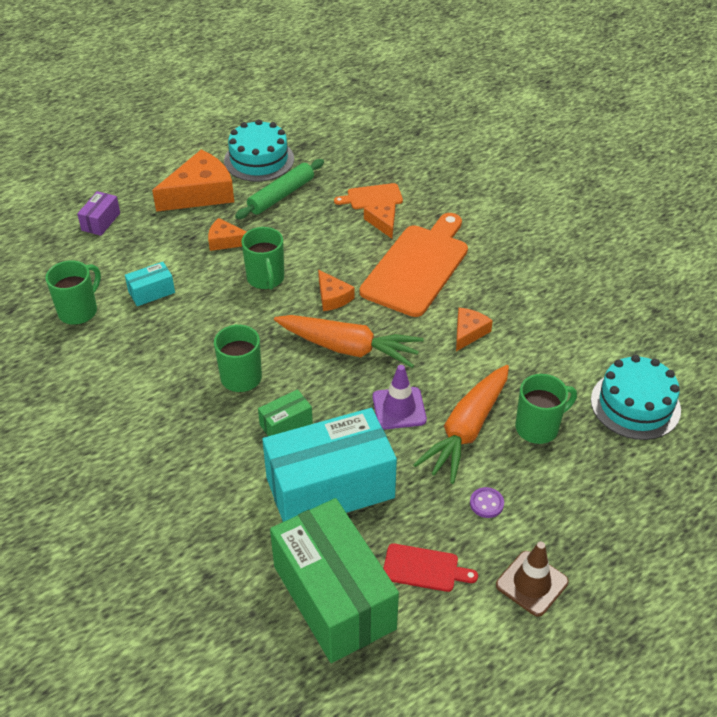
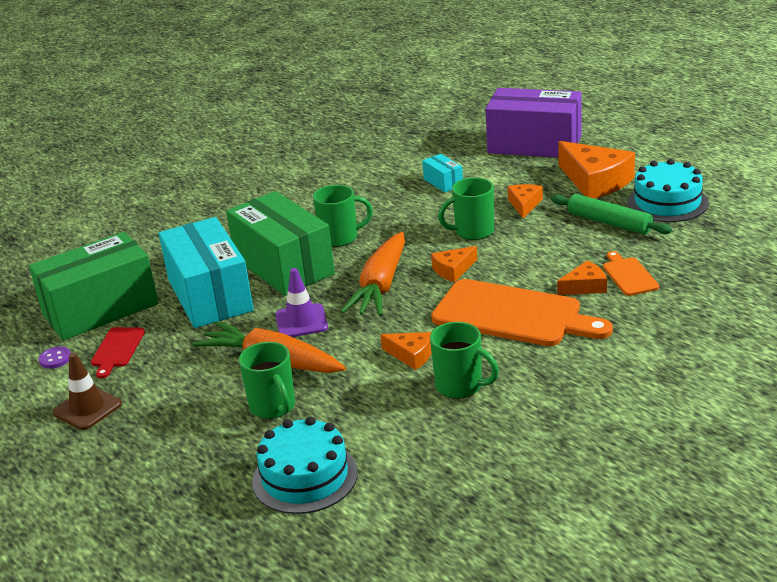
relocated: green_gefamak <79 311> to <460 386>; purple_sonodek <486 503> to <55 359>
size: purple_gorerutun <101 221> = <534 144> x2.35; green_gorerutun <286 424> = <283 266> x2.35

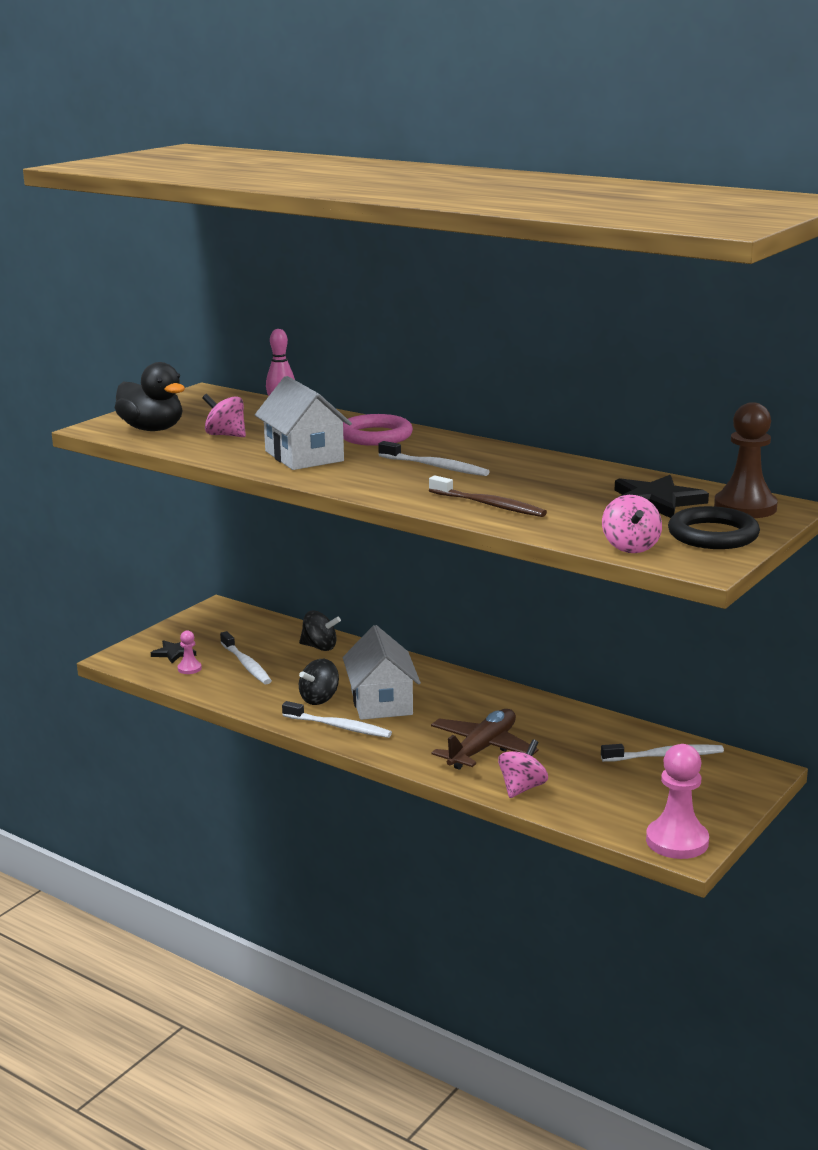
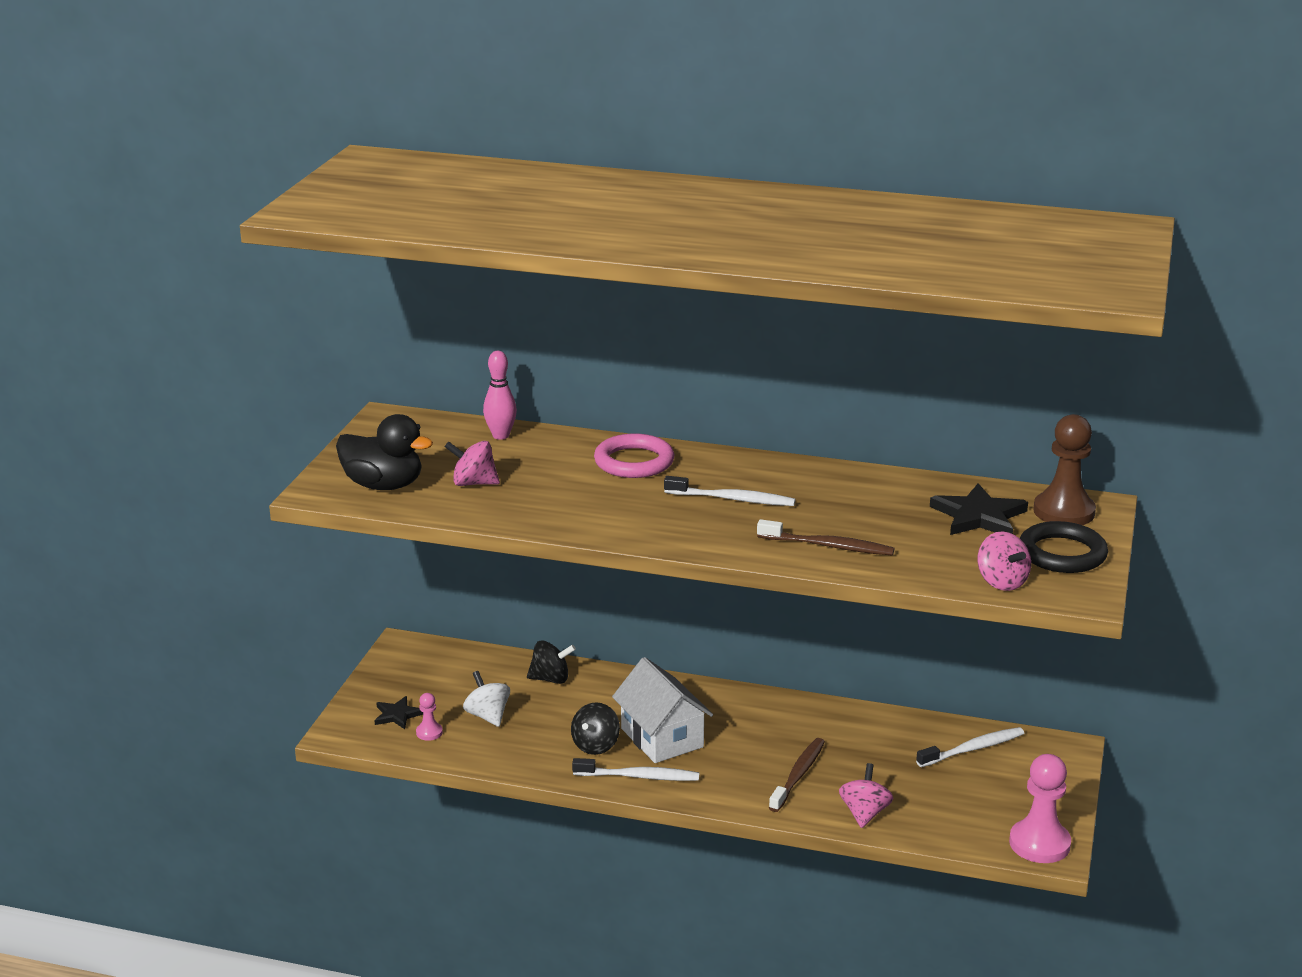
missing: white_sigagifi <304 456>
exchanged: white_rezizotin <246 664> to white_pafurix <487 716>; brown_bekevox <482 749> to brown_rezizotin <798 775>

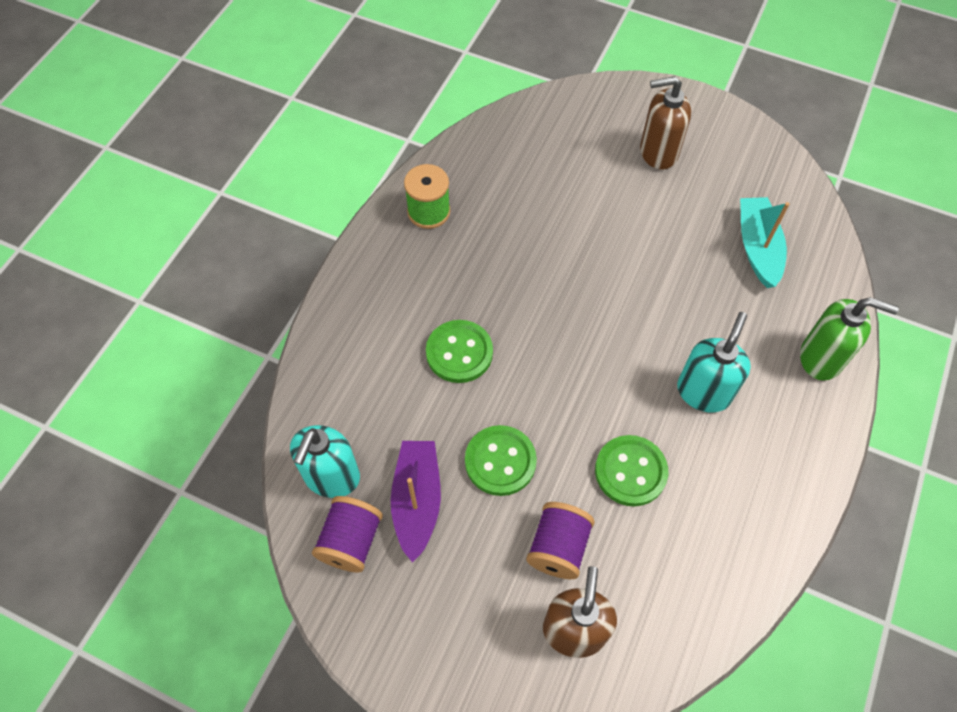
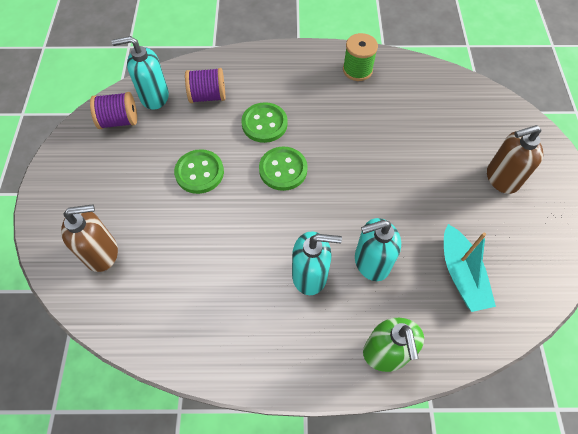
missing: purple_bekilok <417 501>
appeared: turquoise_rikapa <371 262>
relocated: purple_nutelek <558 547> to <208 96>; green_sonodek <630 471> to <283 169>
spun: brown_rikapa <658 152> = <501 178> 75 degrees counterclockwise; turquoise_bekilok <757 248> = <461 274> 105 degrees clockwise

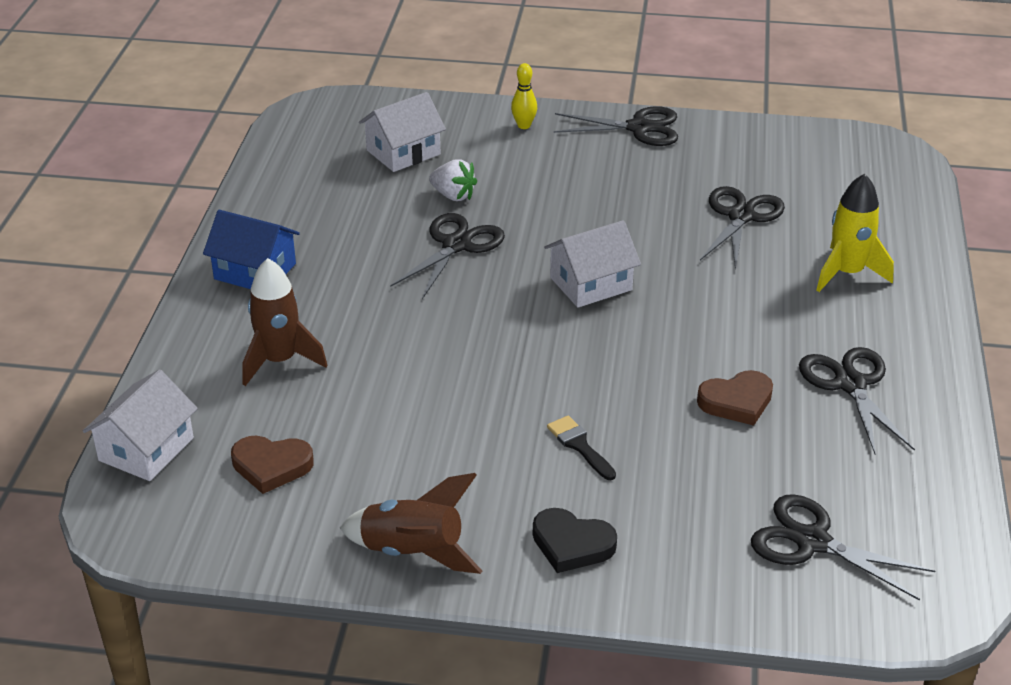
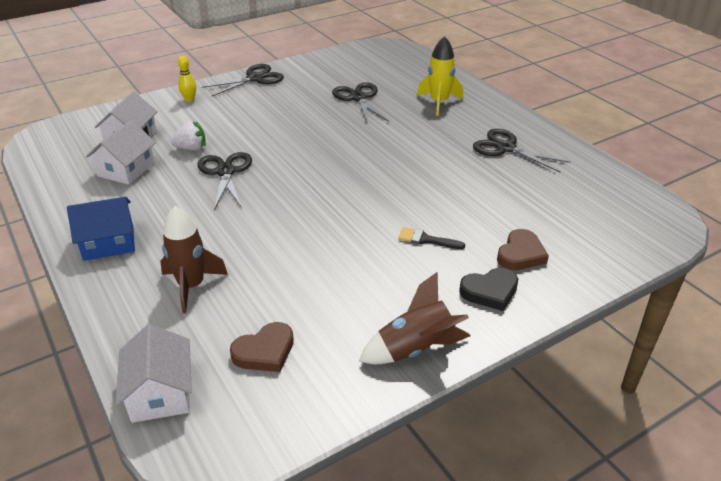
missing: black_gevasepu <812 541>
relocated: white_sigagifi <591 284> to <126 169>; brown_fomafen <736 401> to <520 254>

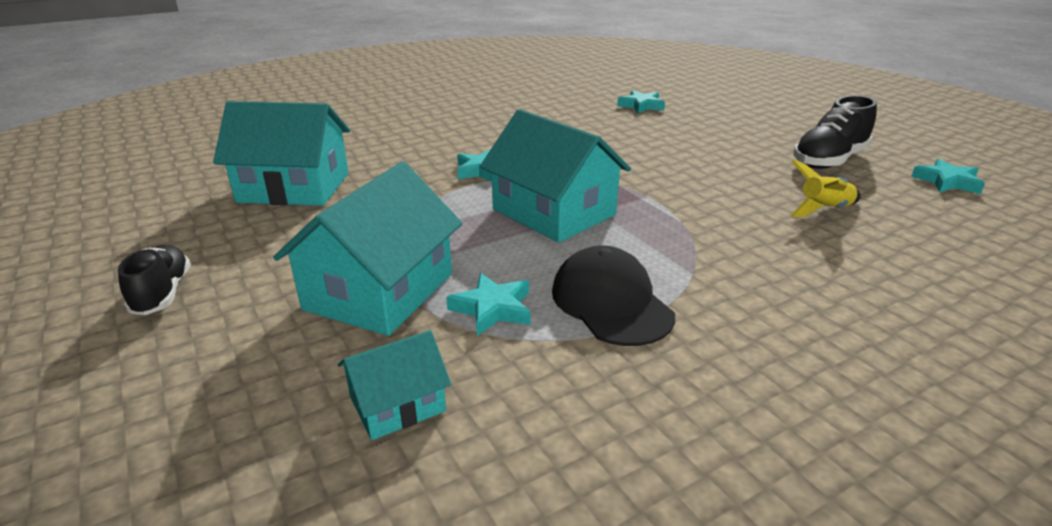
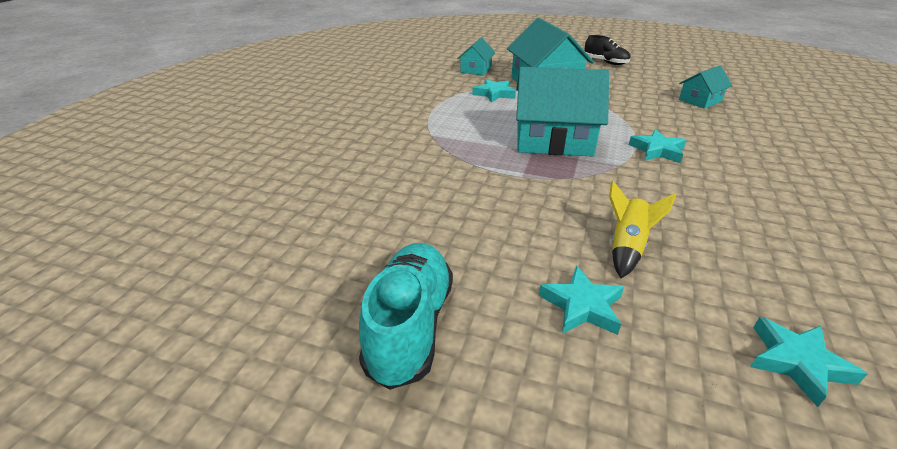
missing: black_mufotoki <611 303>
relocated: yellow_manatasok <823 210> to <627 247>; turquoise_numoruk <947 182> to <582 306>
colour: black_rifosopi <829 160> to turquoise_rifosopi <410 326>
size: turquoise_sigagifi <294 187> = <700 100> x0.52

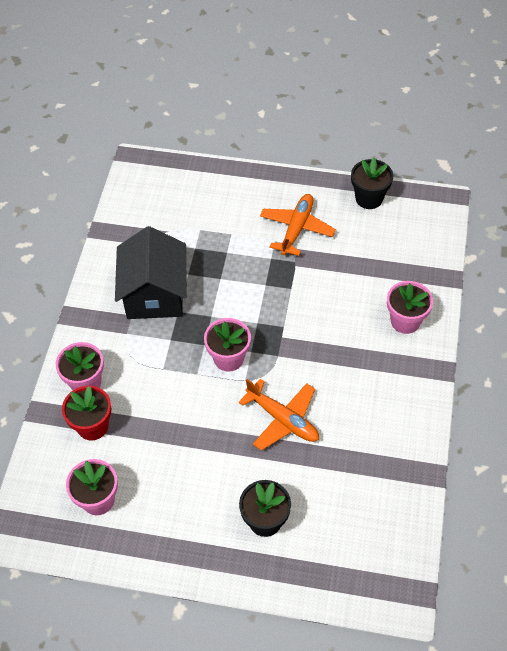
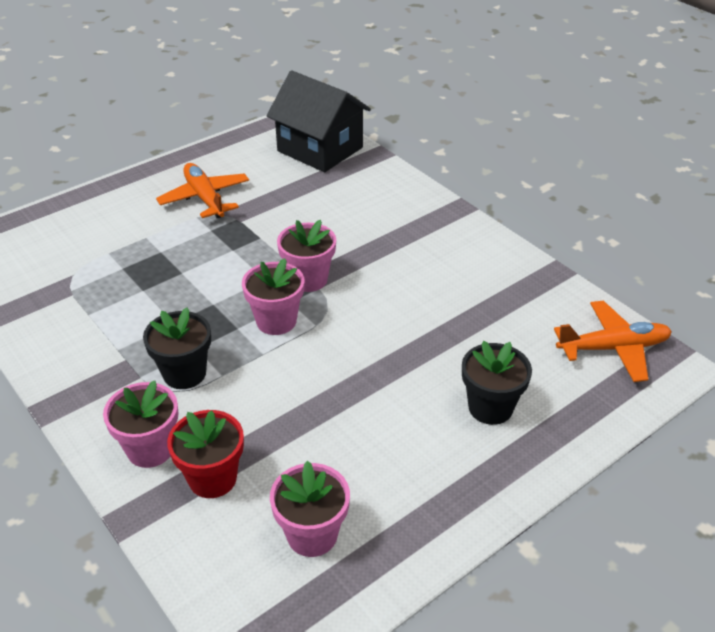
relocated: black_sigagifi <155 294> to <320 149>; orange_bekevox <283 419> to <613 348>; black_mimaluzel <369 198> to <184 373>; pink_mimaluzel <405 321> to <308 279>

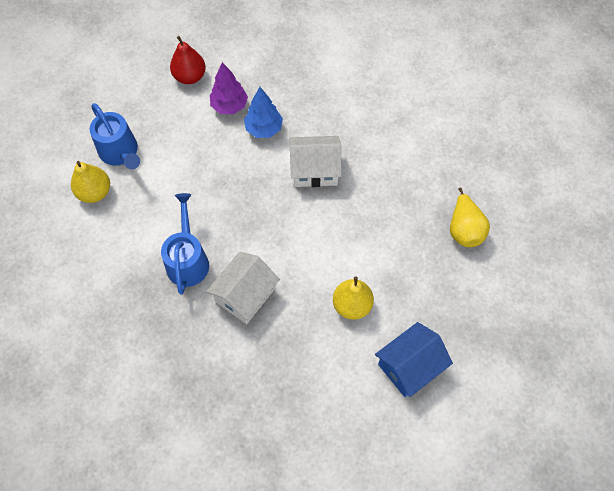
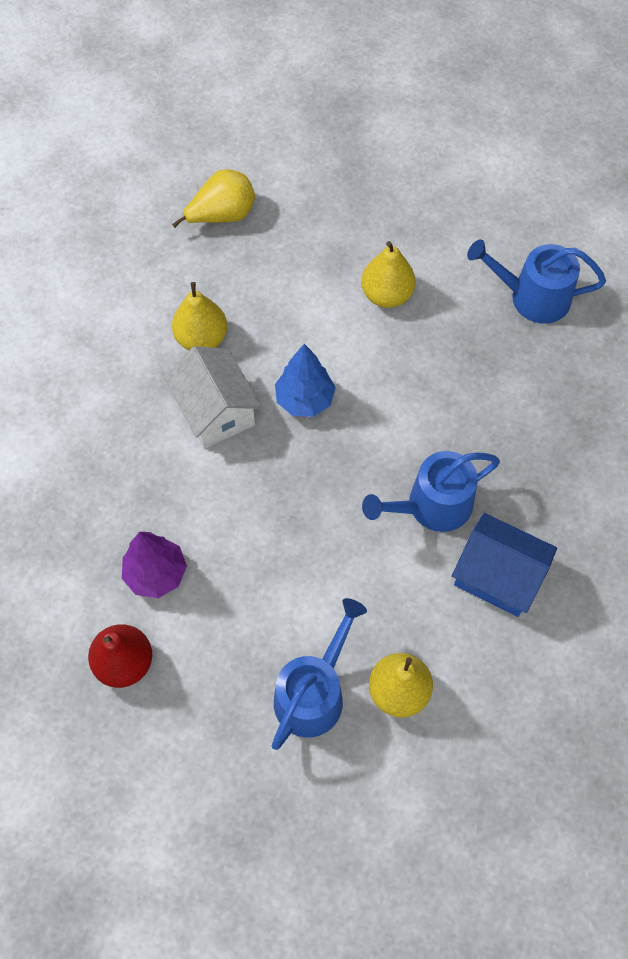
missing: white_sigagifi <245 295>
appeared: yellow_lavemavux <201 338>; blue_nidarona <532 297>
relocated: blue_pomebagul <264 129> to <305 400>; blue_sigagifi <409 366> to <498 576>

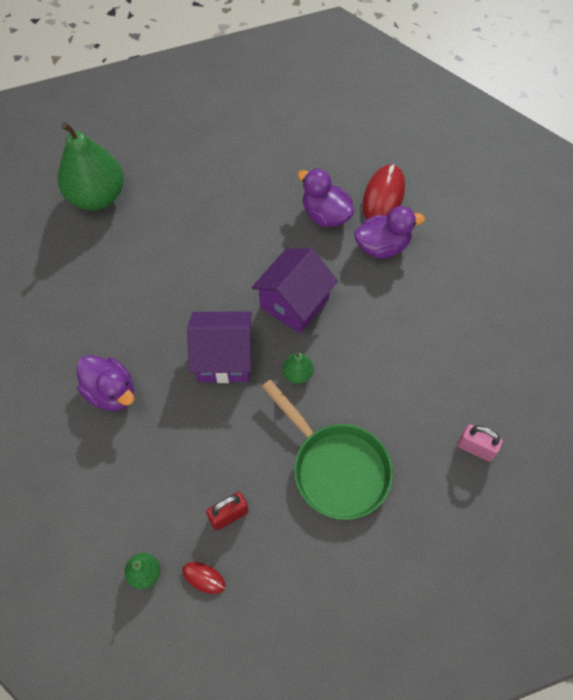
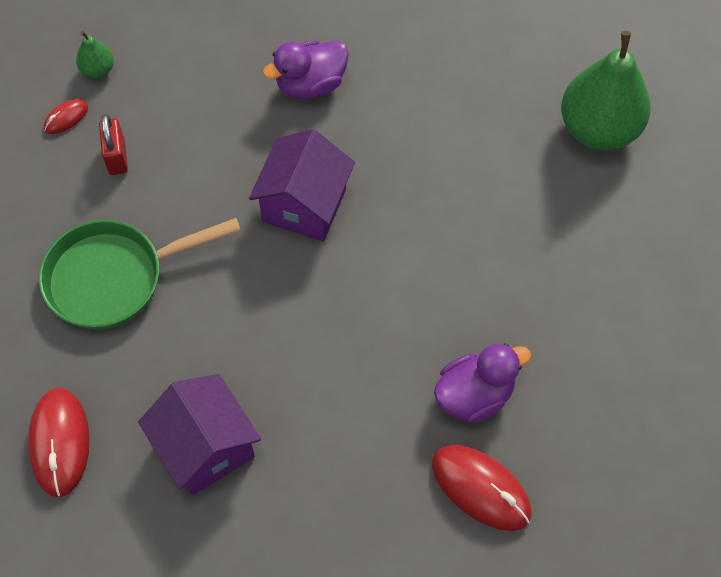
missing: green_lavemavux <297 374>; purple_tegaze <382 246>
relocated: purple_sigagifi <294 303> to <206 448>
exchanged: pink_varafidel <475 448> to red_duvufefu <60 442>

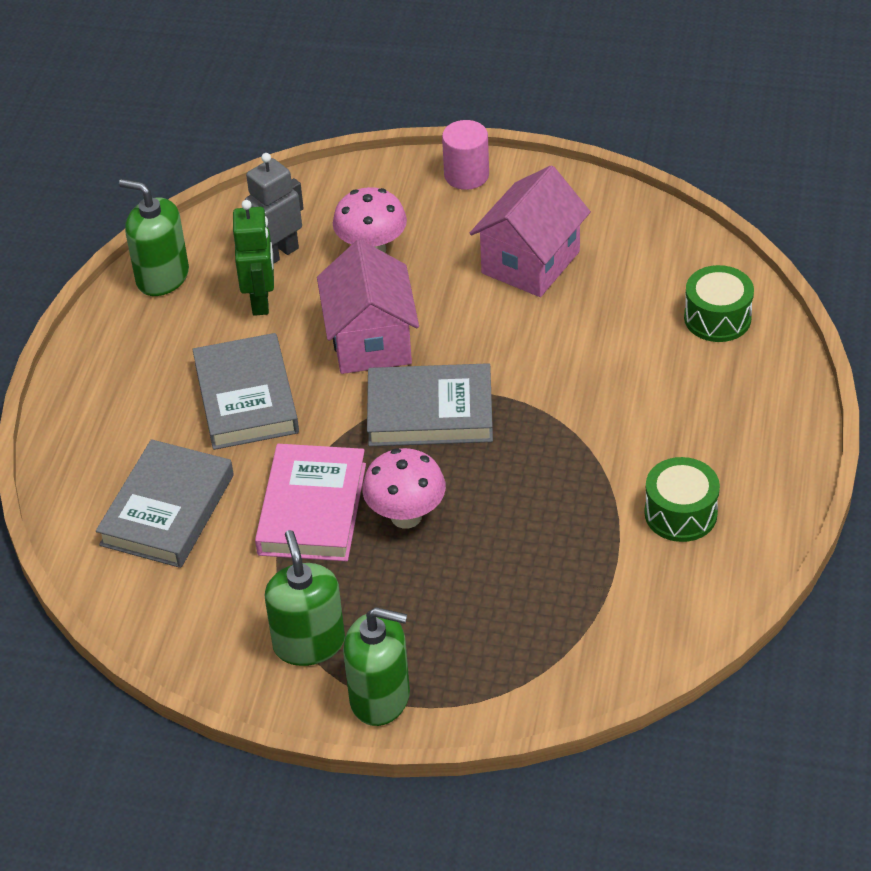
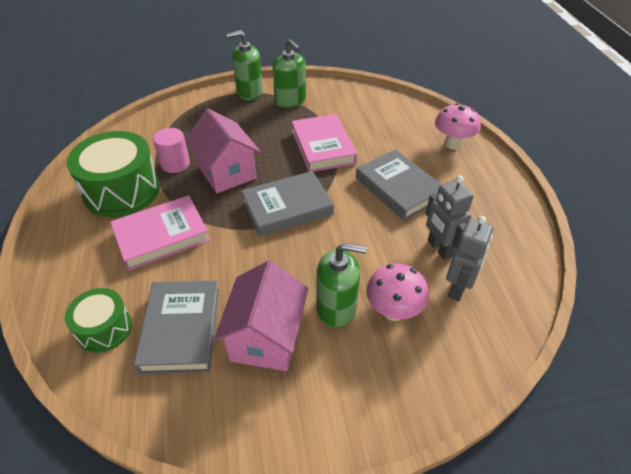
appeared: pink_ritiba <161 236>
relocated: grey_ritiba <167 510> to <181 329>; green_rikapa <162 277> to <336 308>; pink_sigagifi <371 341> to <226 172>; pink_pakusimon <406 516> to <452 144>; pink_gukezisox <466 175> to <175 164>
colour: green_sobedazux <261 301> to grey_sobedazux <439 248>
size: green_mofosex <680 513> = <122 190> x1.77

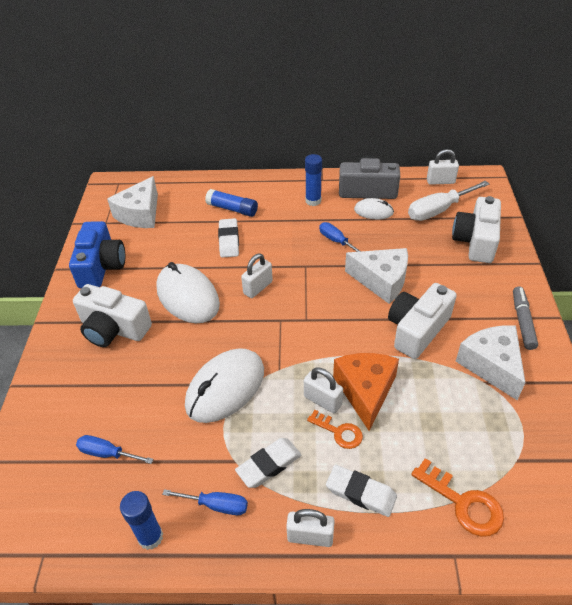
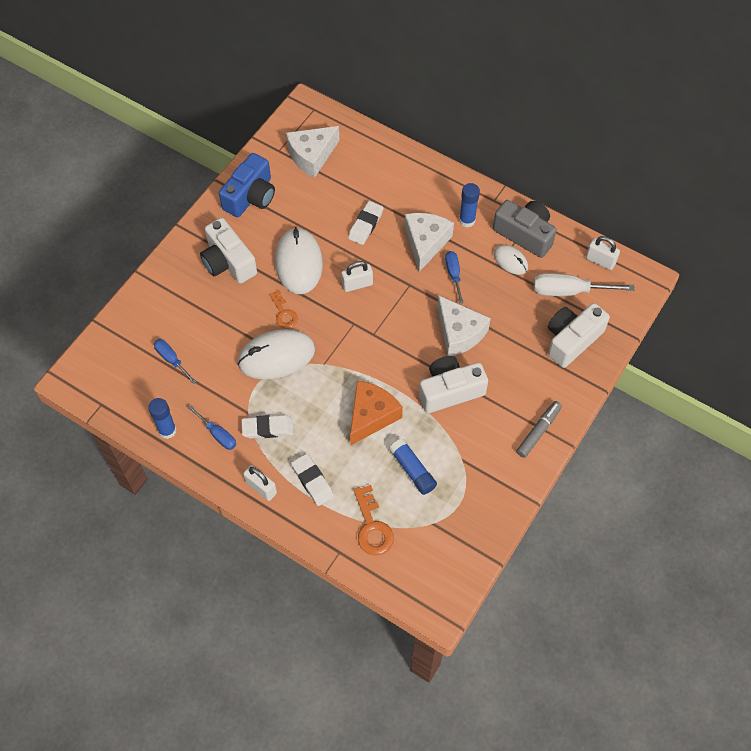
missing: white_varafidel <322 400>
relocated: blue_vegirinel <232 209> to <413 470>; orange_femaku <339 432> to <284 313>; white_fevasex <491 365> to <425 243>

